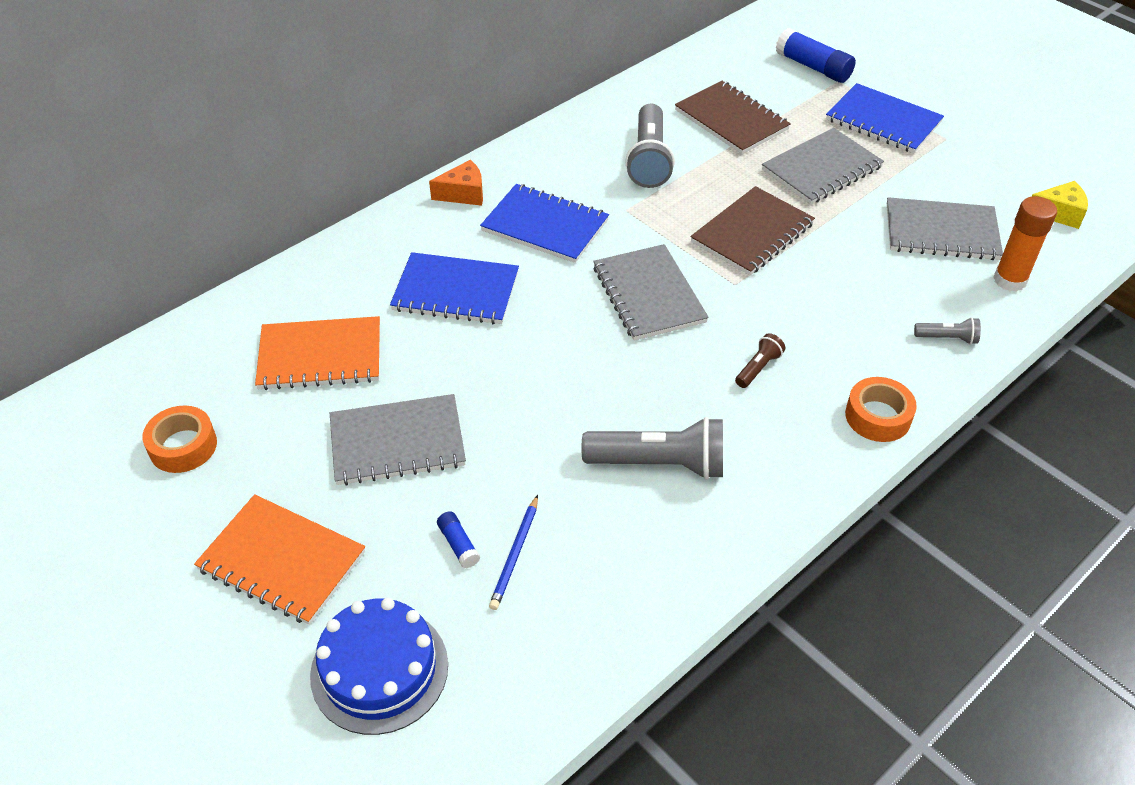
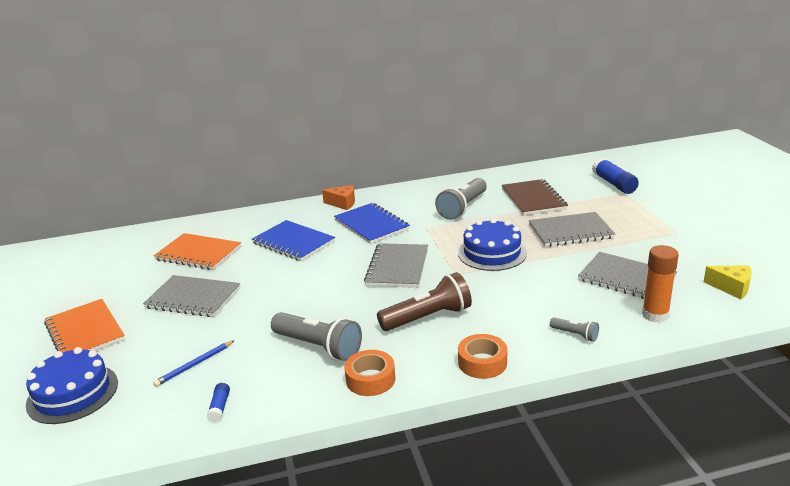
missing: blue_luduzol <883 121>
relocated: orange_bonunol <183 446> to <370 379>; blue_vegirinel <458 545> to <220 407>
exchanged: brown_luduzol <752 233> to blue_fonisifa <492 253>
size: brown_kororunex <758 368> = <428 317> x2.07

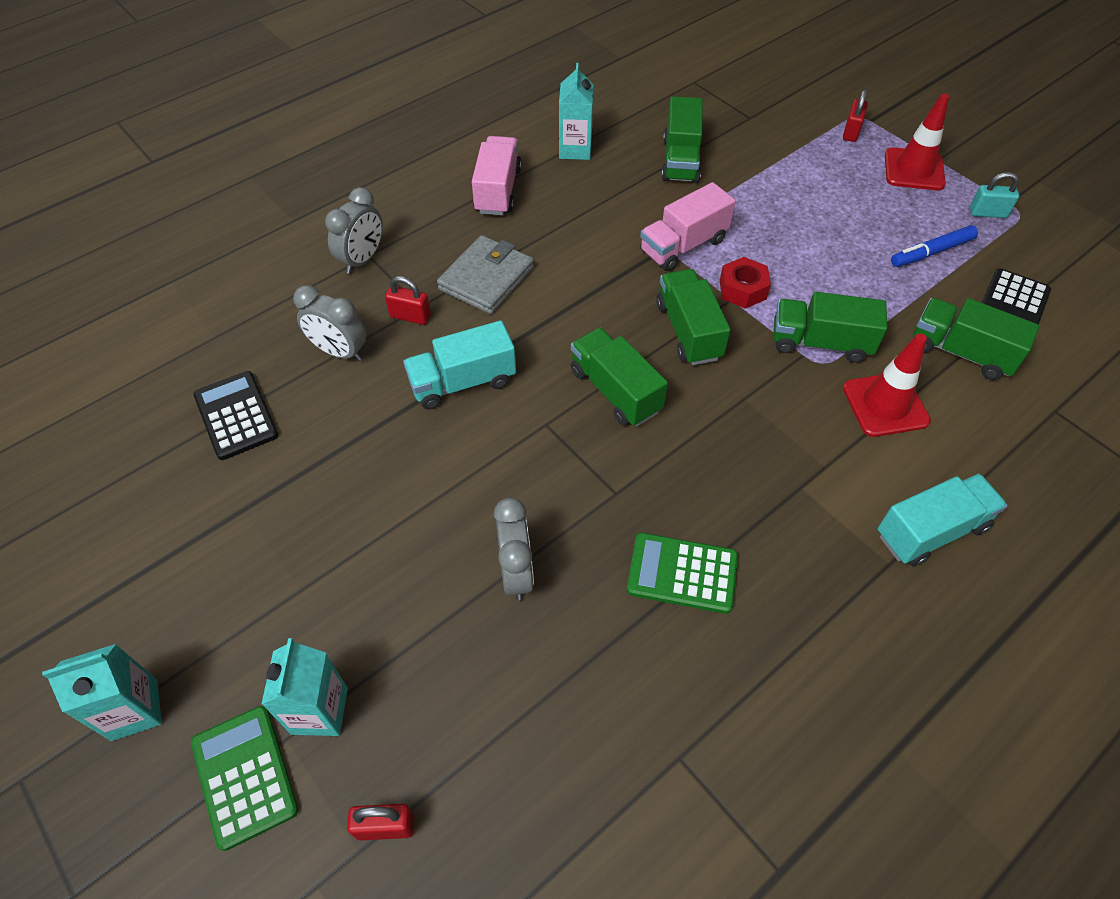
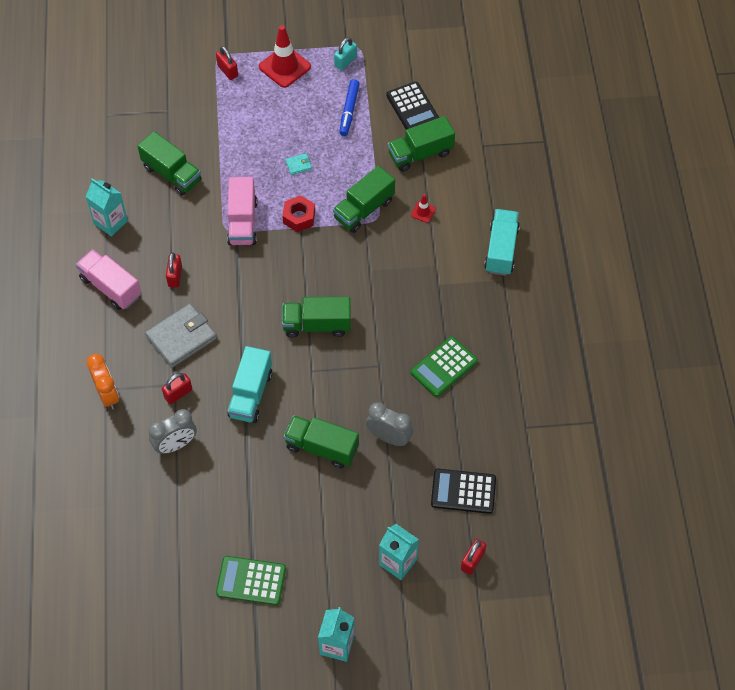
appeared: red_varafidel <175 276>; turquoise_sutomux <298 165>
relocated: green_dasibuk <244 776> to <251 581>; black_dasibuk <236 415> to <463 491>; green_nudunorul <688 331> to <321 447>
colour: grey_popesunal <362 259> to orange_popesunal <107 395>
spun: grey_sutomux <486 278> = <181 337> 75 degrees clockwise
size: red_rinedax <885 405> = <423 212> x0.48

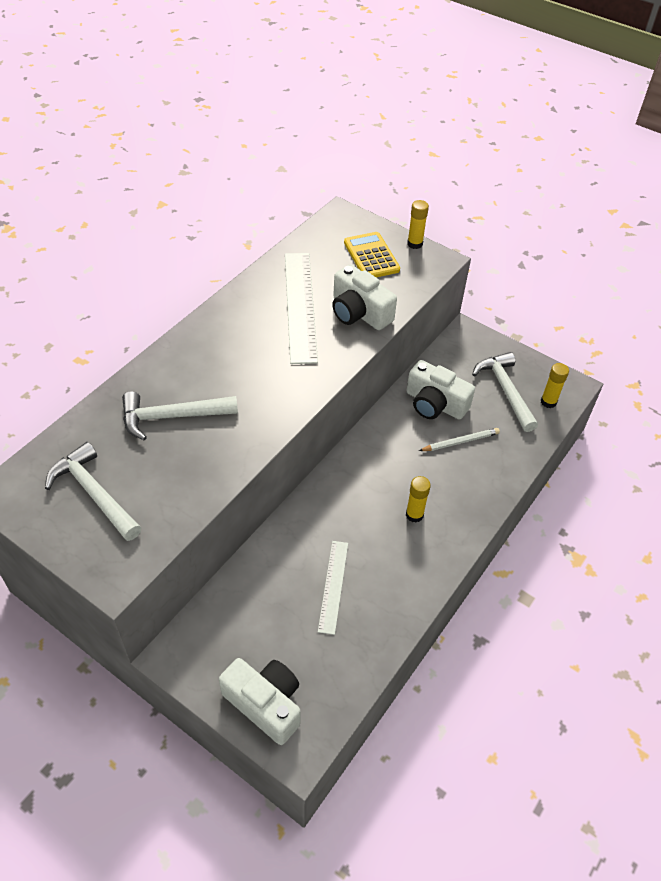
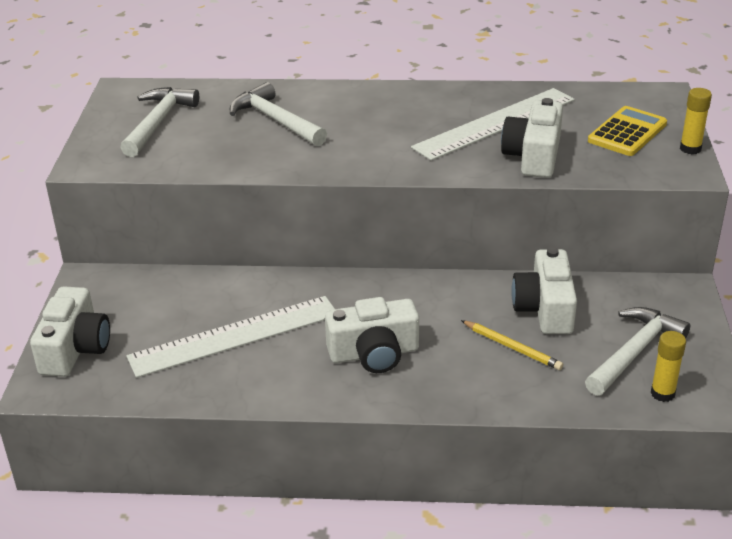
exchanged: yellow_vegirinel <414 515> to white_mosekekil <374 353>
colour: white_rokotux <460 441> to yellow_rokotux <512 347>
size: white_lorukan <333 586> = <235 336> x1.77

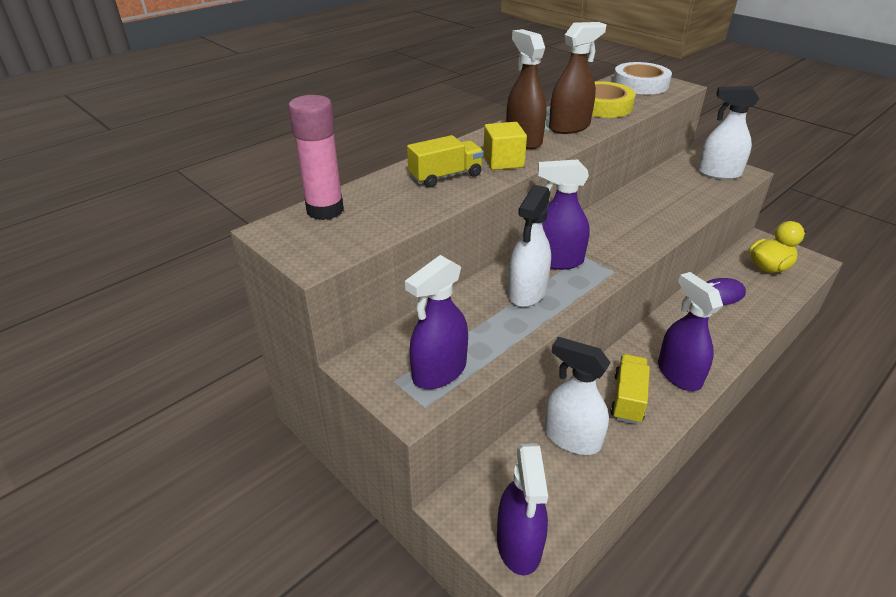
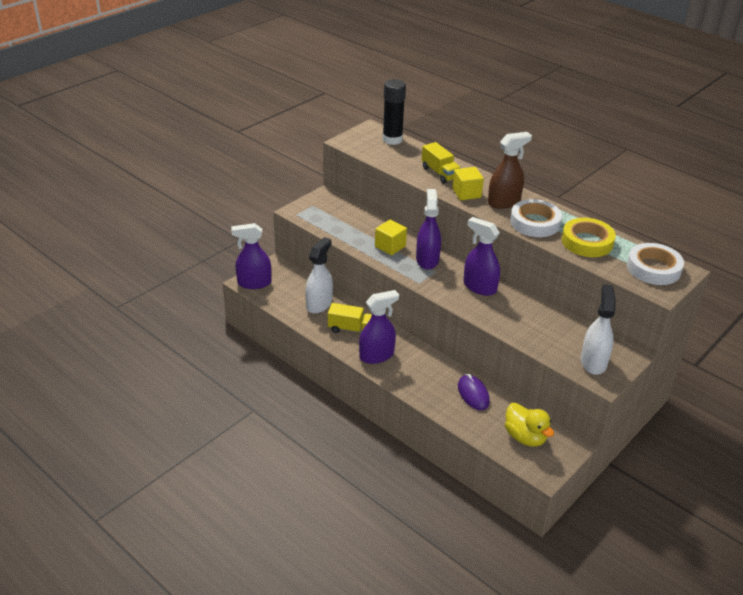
relocated: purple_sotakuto <439 371> to <479 287>
exchanged: white_sotakuto <527 292> to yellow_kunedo <390 246>; brown_sotakuto <569 127> to white_bonunol <535 223>
colour: pink_vegirinel <325 210> to black_vegirinel <392 140>

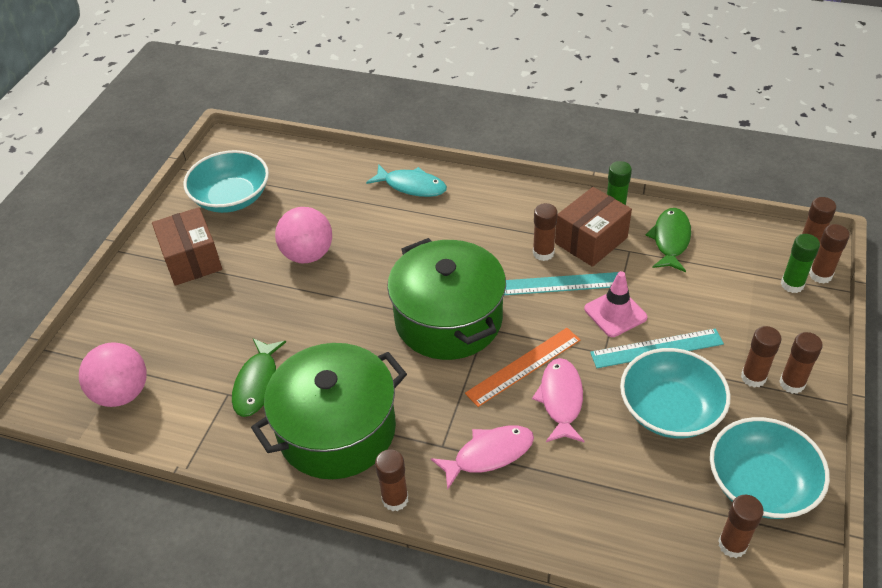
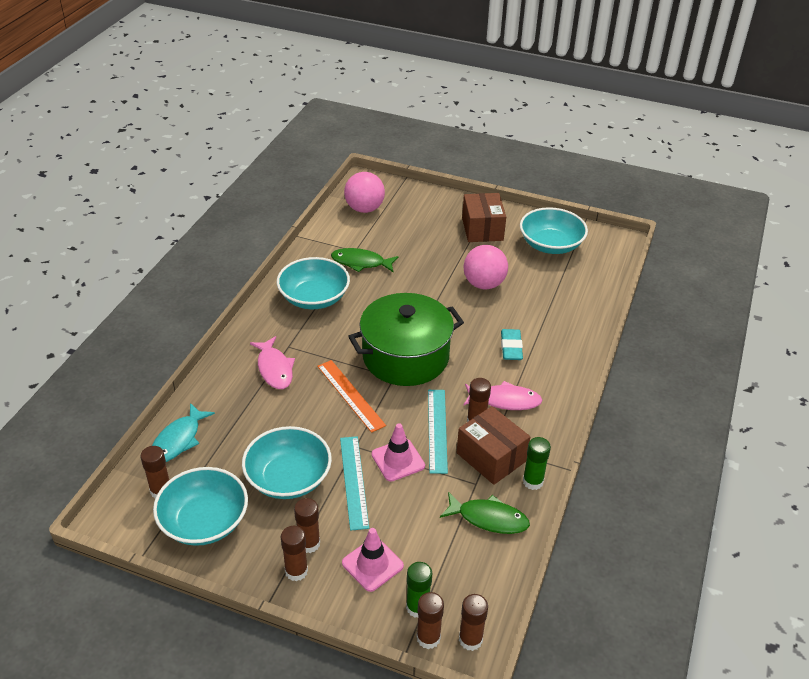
missing: brown_vegirinel <395 499>
appeared: pink_rinedax <372 564>; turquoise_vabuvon <511 347>
relocated: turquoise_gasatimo <411 186> to <178 440>; pink_gasatimo <561 399> to <505 400>
exchanged: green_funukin <337 430> to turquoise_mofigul <314 297>
spun: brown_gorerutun <192 260> = <482 229> 75 degrees counterclockwise

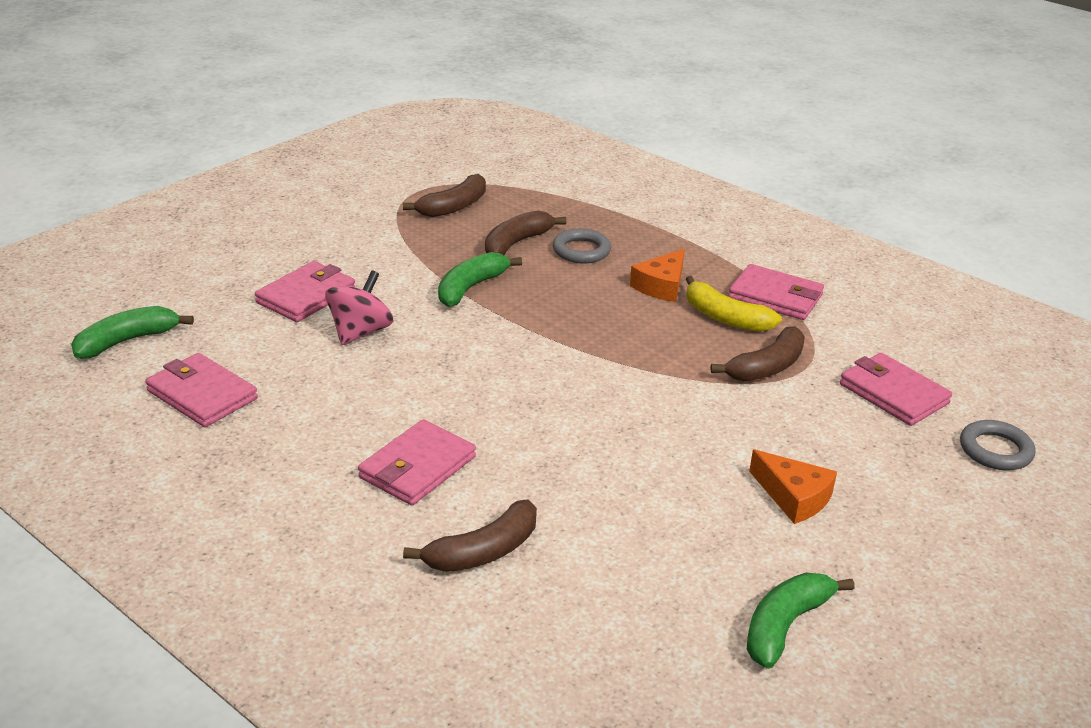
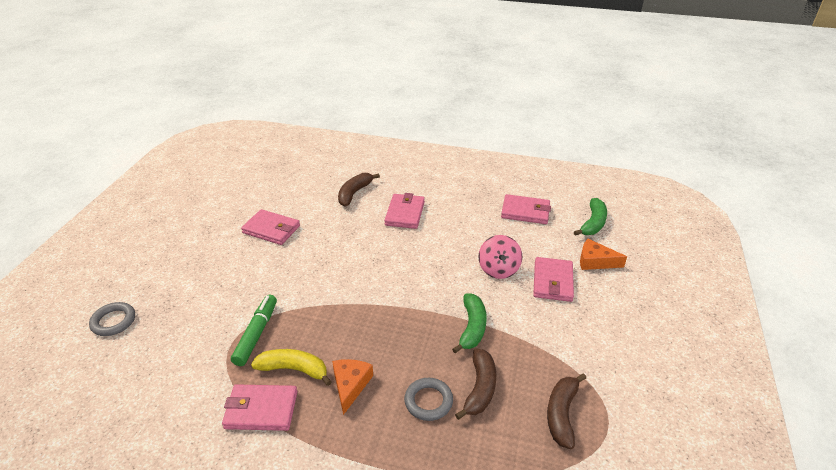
missing: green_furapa <785 625>
relocated: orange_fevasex <794 497> to <595 261>; pink_sutomux <893 394> to <271 229>
exchanged: brown_furapa <767 367> to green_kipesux <256 334>

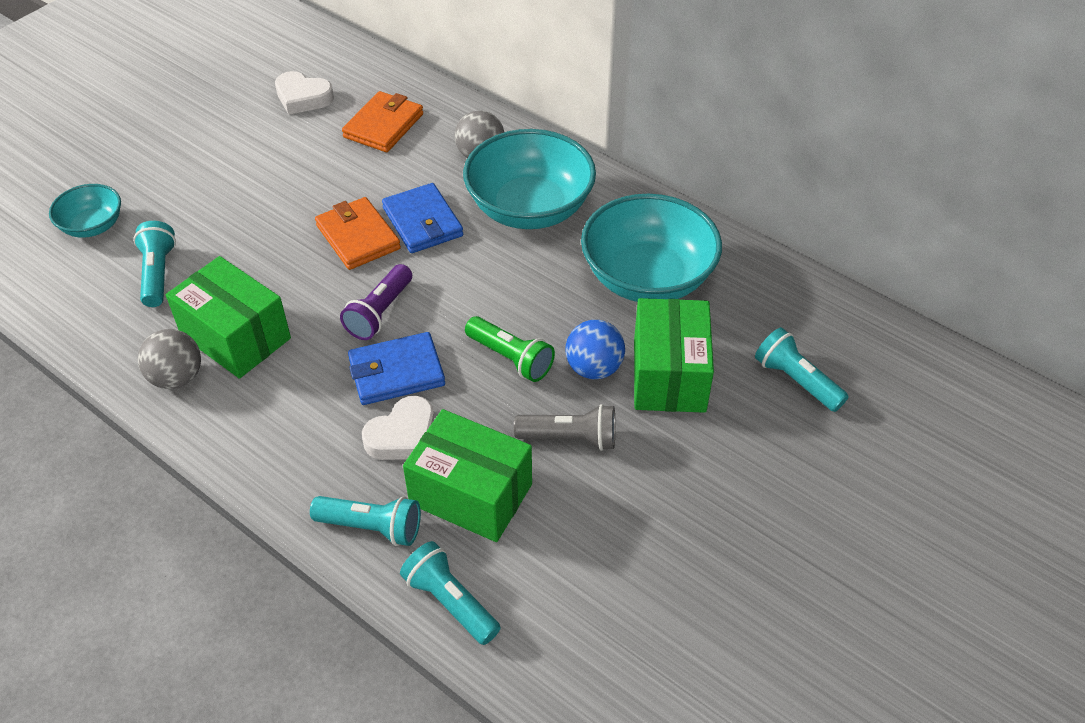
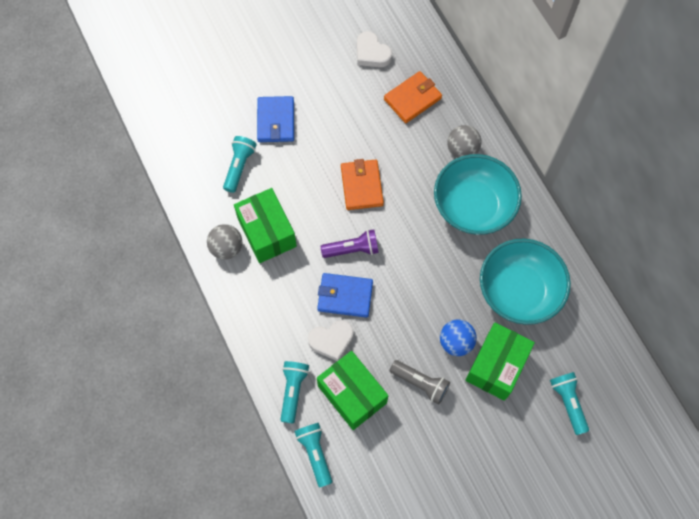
missing: turquoise_mofigul <93 226>; green_kororunex <510 358>
relocated: blue_sutomux <422 222> to <275 121>
spun: turquoise_kororunex <371 527> = <293 391> 120 degrees counterclockwise; purple_kororunex <380 312> = <352 249> 150 degrees counterclockwise

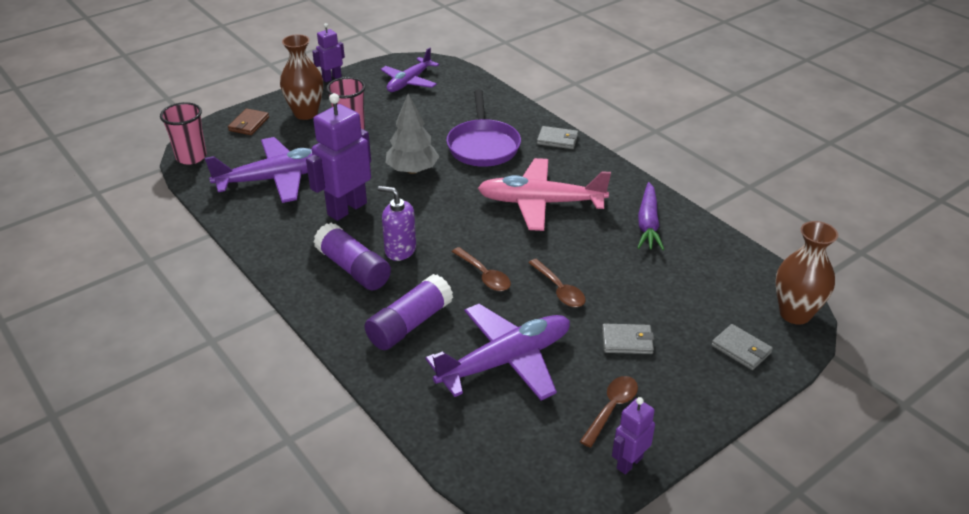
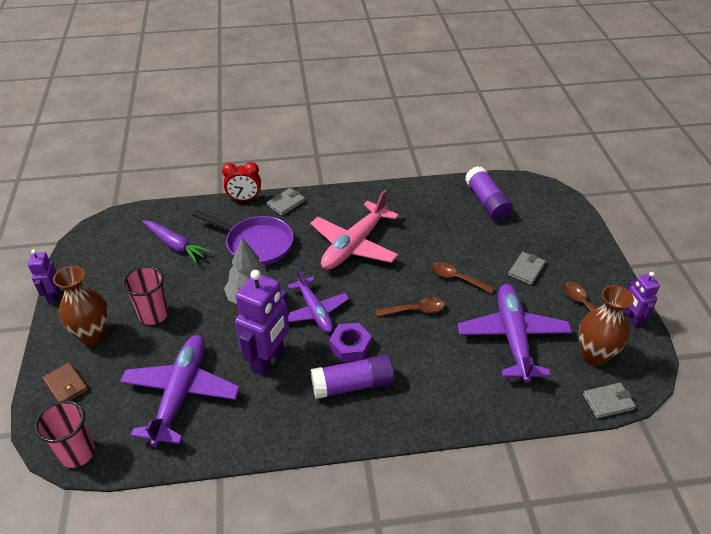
appeared: red_popesunal <244 199>
relocated: purple_vegirinel <409 324> to <486 202>; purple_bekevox <409 82> to <315 311>; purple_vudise <648 223> to <175 245>; grey_sutomux <741 349> to <608 402>; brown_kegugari <795 314> to <594 355>
exchanged: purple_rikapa <400 250> to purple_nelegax <350 346>
spun: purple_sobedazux <346 209> = <268 360> 135 degrees counterclockwise; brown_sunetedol <559 290> = <456 278> 150 degrees counterclockwise

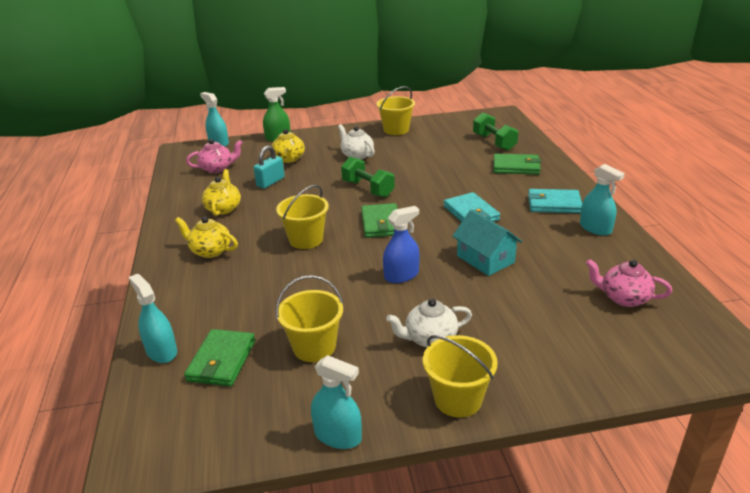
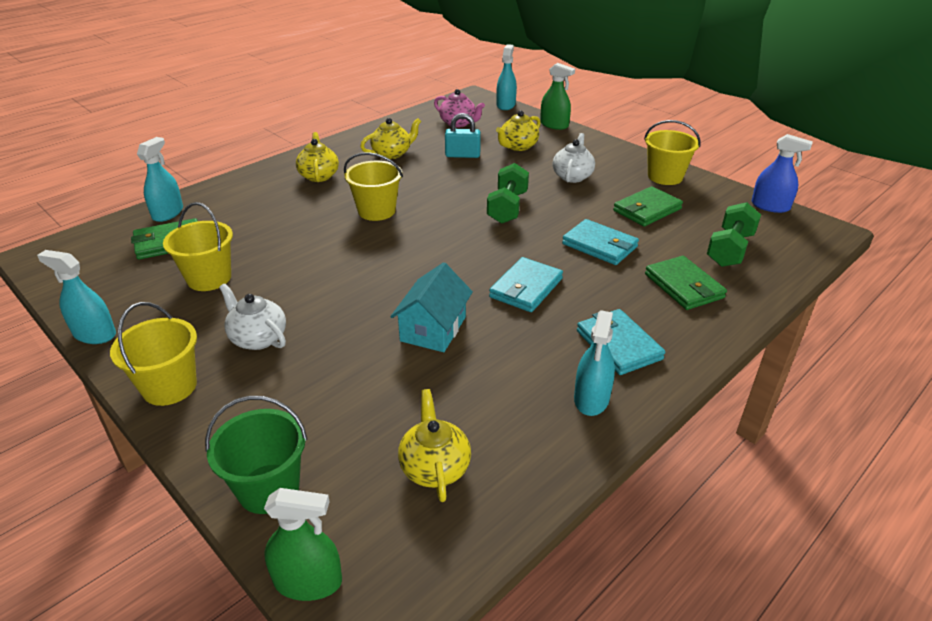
appeared: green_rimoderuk <269 488>; green_sotakuto <308 581>; turquoise_sutomux <599 245>
relocated: green_sutomux <381 223> to <647 210>; blue_sotakuto <401 275> to <770 206>
colour: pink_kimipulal <623 298> to yellow_kimipulal <435 467>
spun: turquoise_sotakuto <338 436> = <94 334> 120 degrees clockwise

